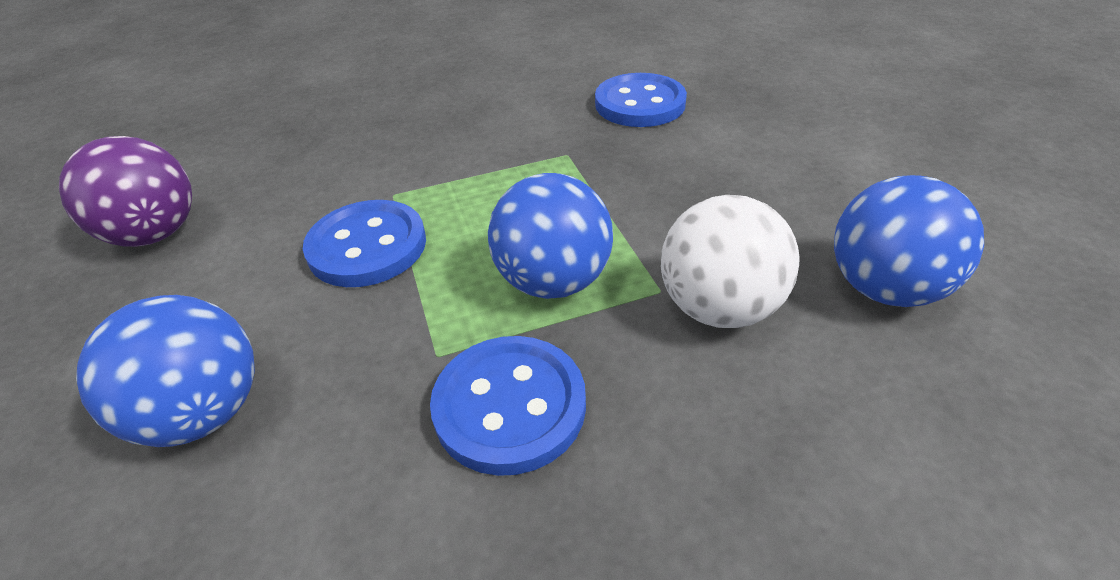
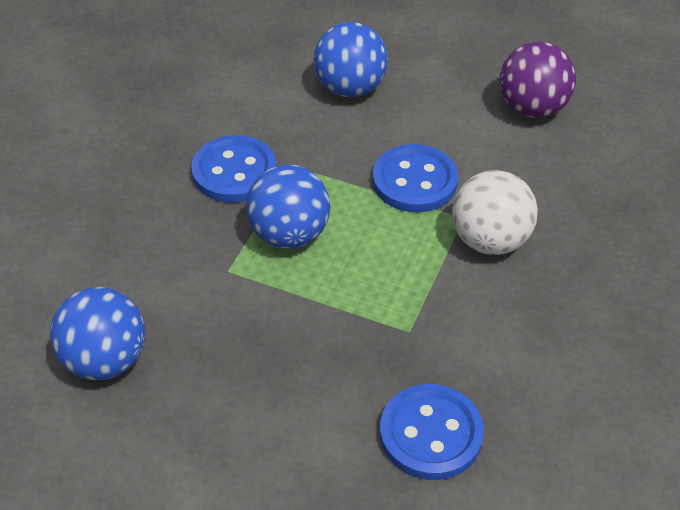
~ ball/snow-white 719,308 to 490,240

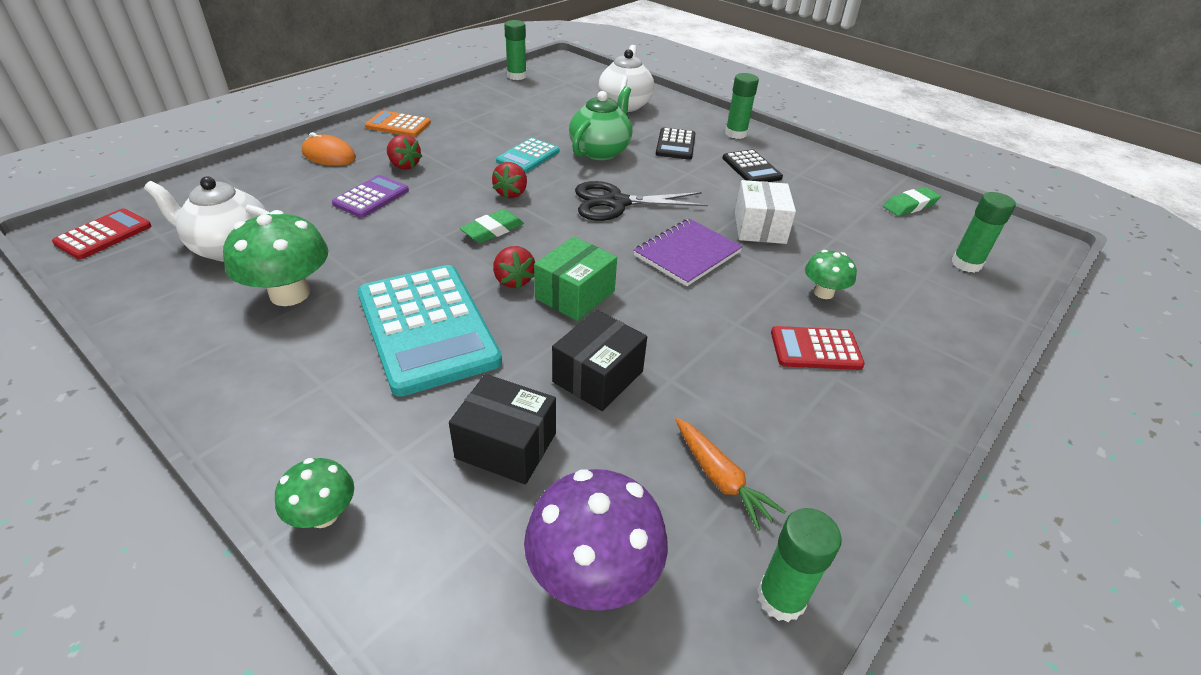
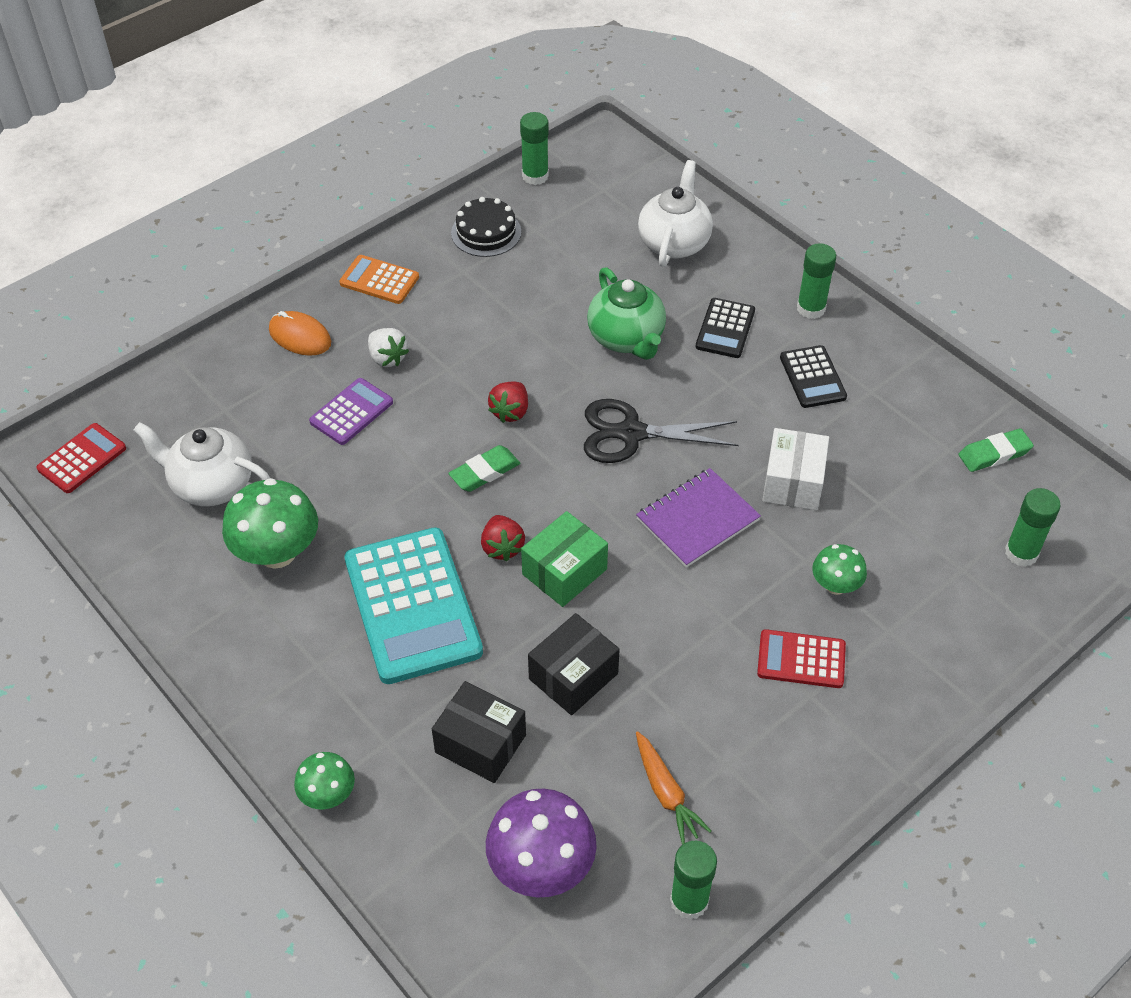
~ china teapot/leaf-green 600,151 = 626,338 120 degrees clockwise
~ berry/scarlet 404,165 to berry/snow-white 387,358
- pocket calculator/teal 528,156
+ gateau/ebony 486,232

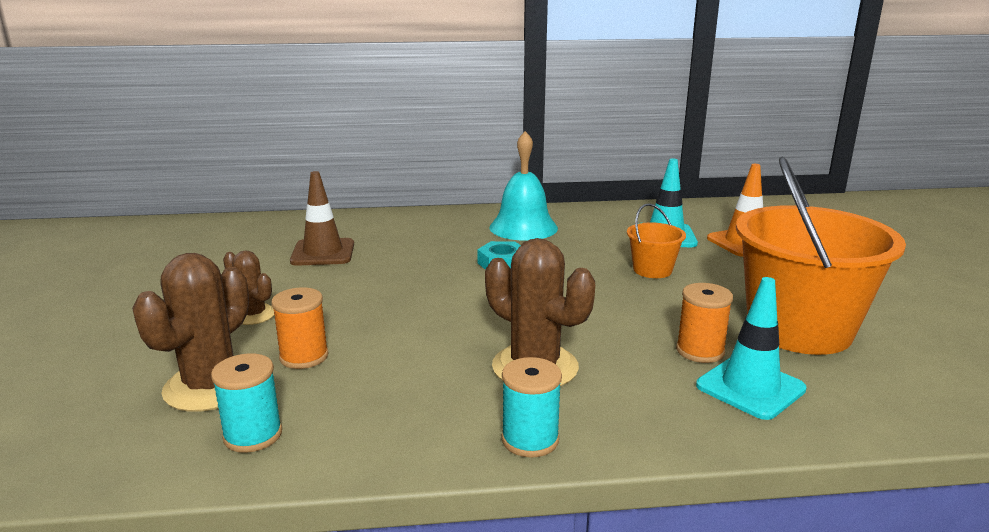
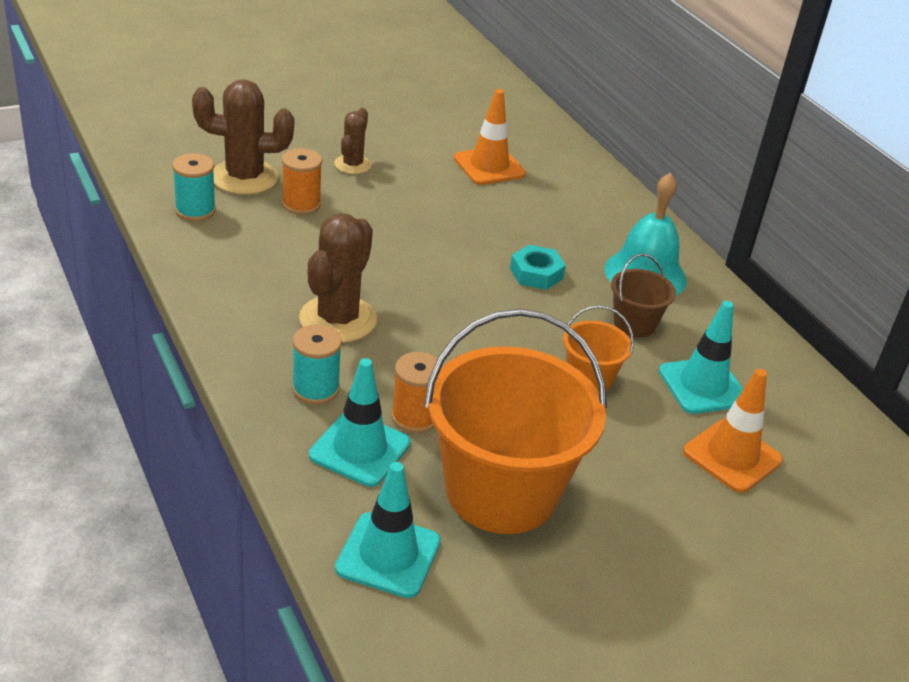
~ road cone/russet 323,253 to road cone/orange 489,166
~ bobbin/teal 530,440 to 315,389
+ pail/russet 634,323
+ road cone/teal 388,555

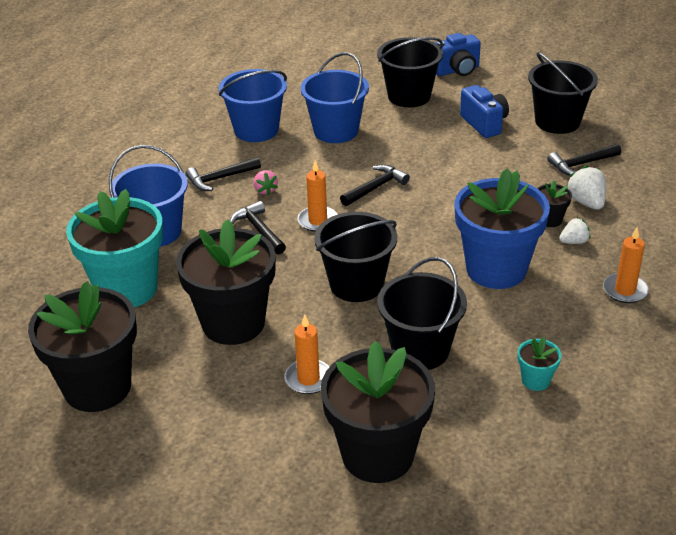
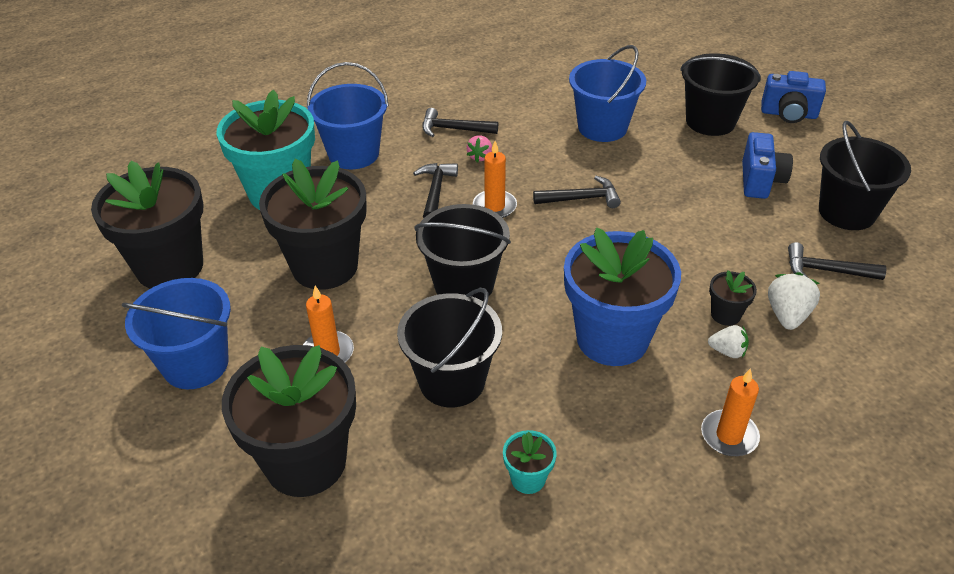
~ pail/royal blue 256,130 to 195,364

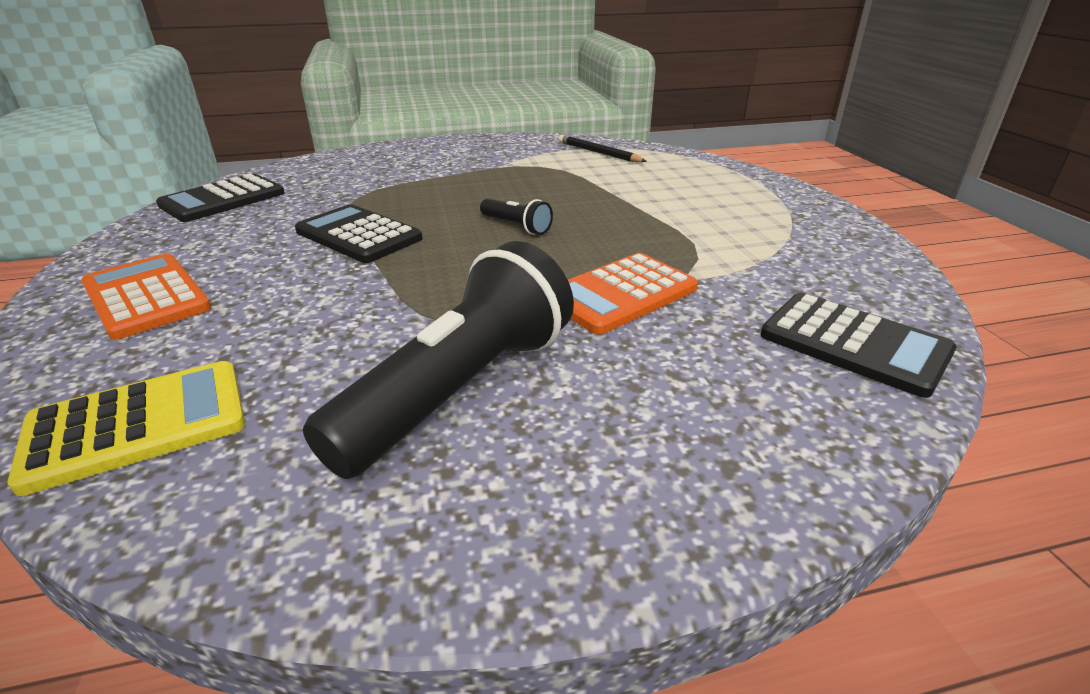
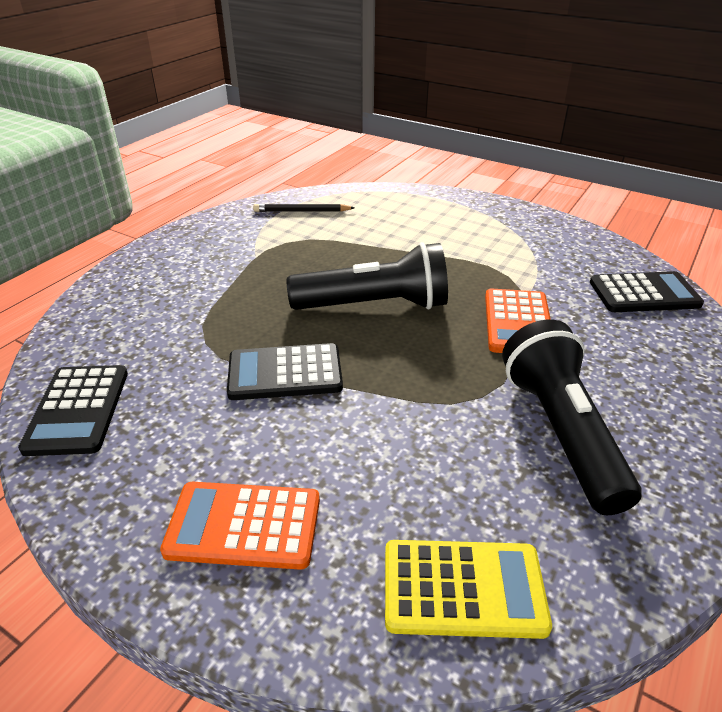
~ flashlight/ebony 517,226 = 375,305 x2.27
~ pocket calculator/bright yellow 138,425 = 463,589 75 degrees clockwise

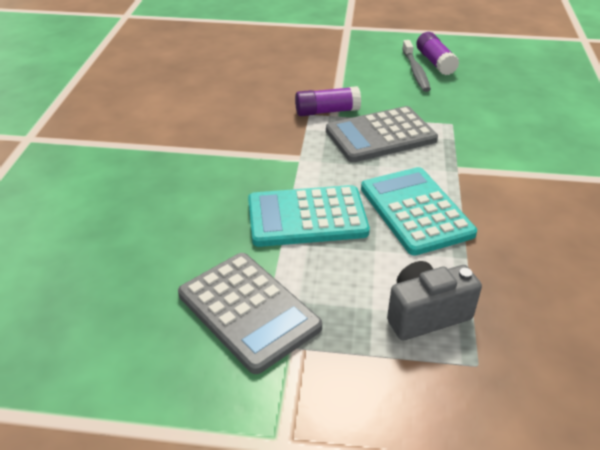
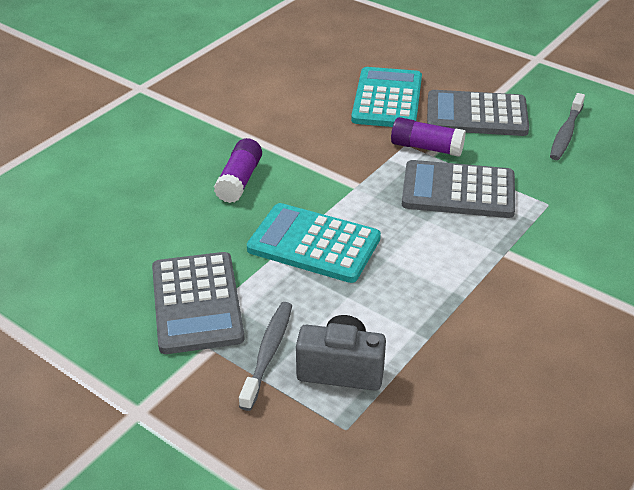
~ glue/royal purple 435,62 to 239,180
~ pocket calculator/teal 416,211 to 387,99
+ pocket calculator/ash-grey 476,115
+ toothbrush/ash-grey 268,353

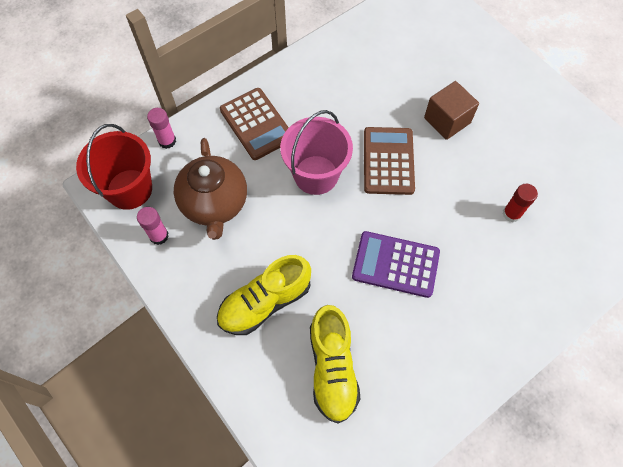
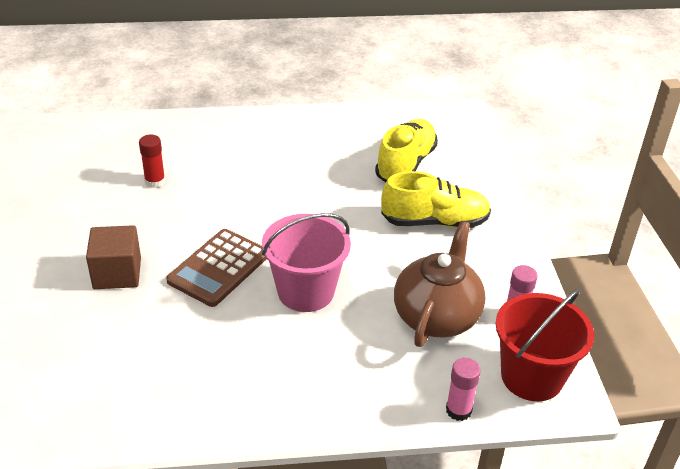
- pocket calculator/russet 256,124
- pocket calculator/royal purple 395,264

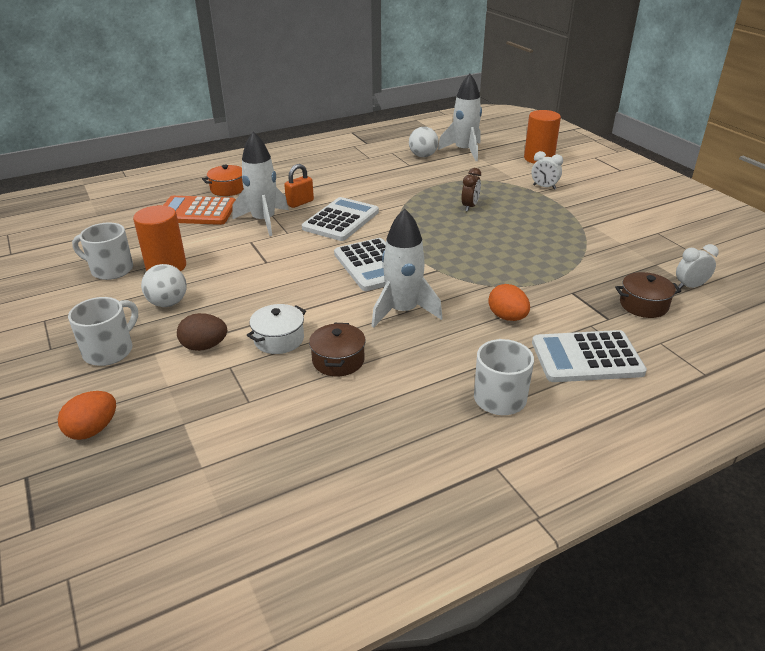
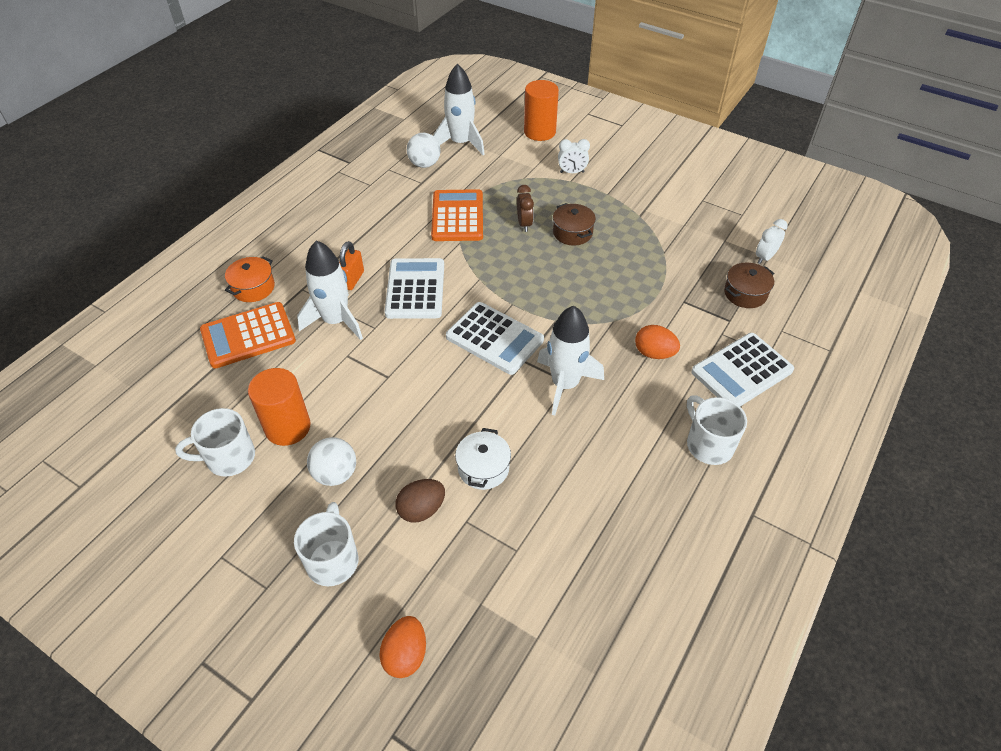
~ stockpot/russet 338,360 to 572,233
+ pocket calculator/orange 457,216

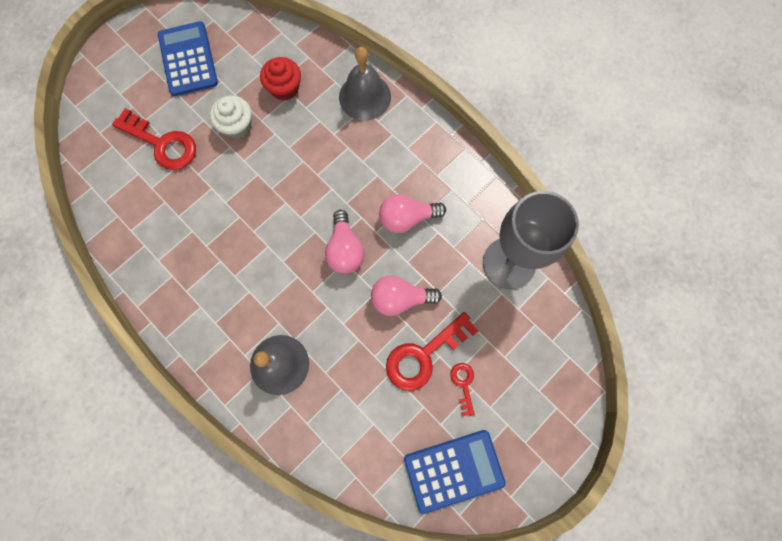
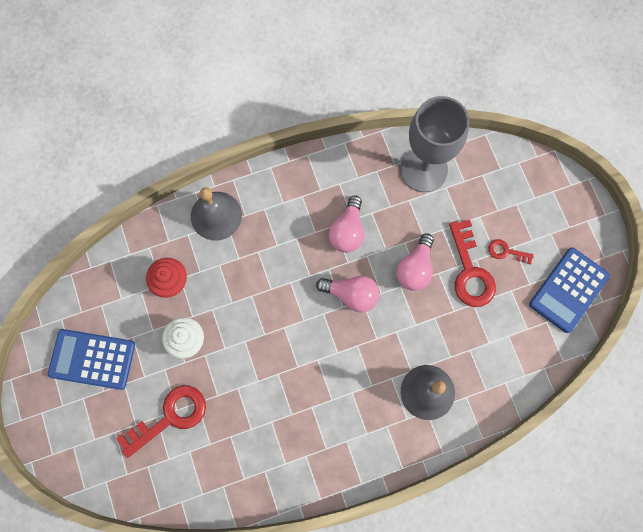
~ pocket calculator/royal blue 453,470 = 568,290 150 degrees counterclockwise

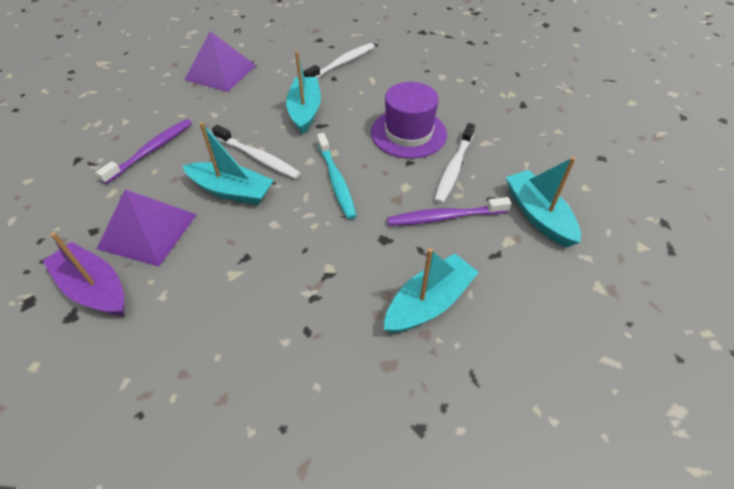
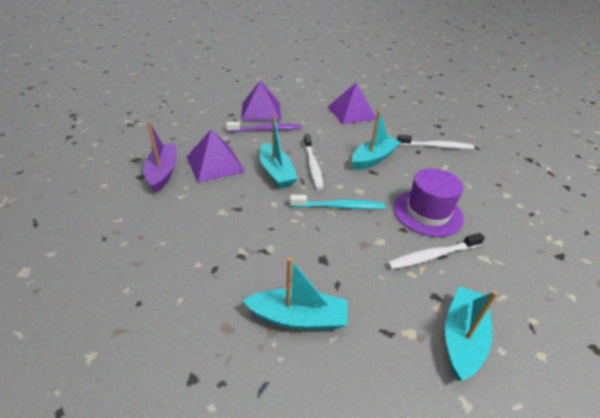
~ toothbrush/teal 336,181 = 339,206 120 degrees counterclockwise
- toothbrush/royal purple 444,217
+ pyramid shape/royal purple 261,111

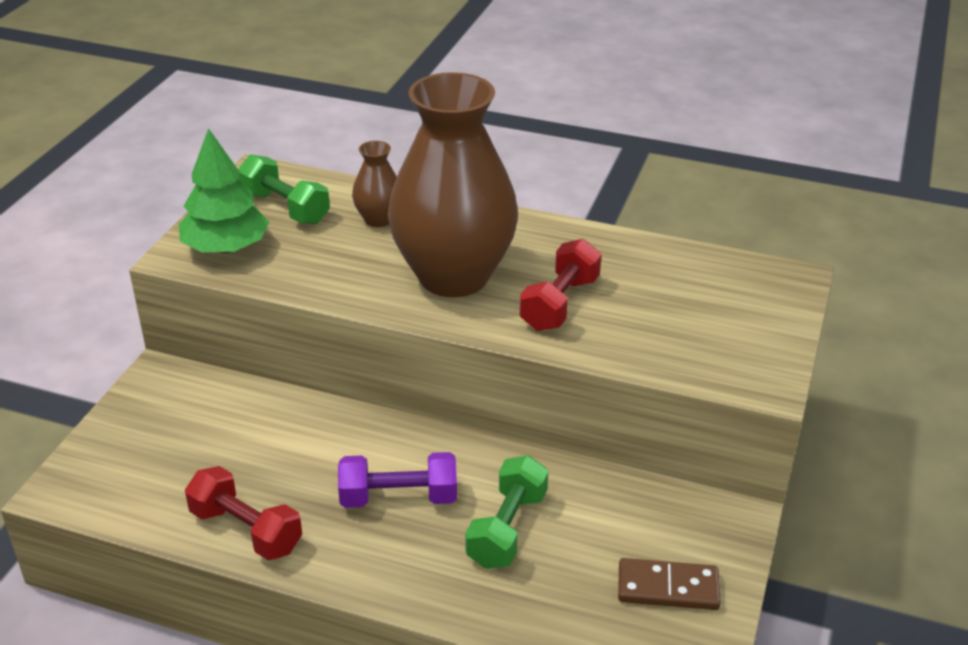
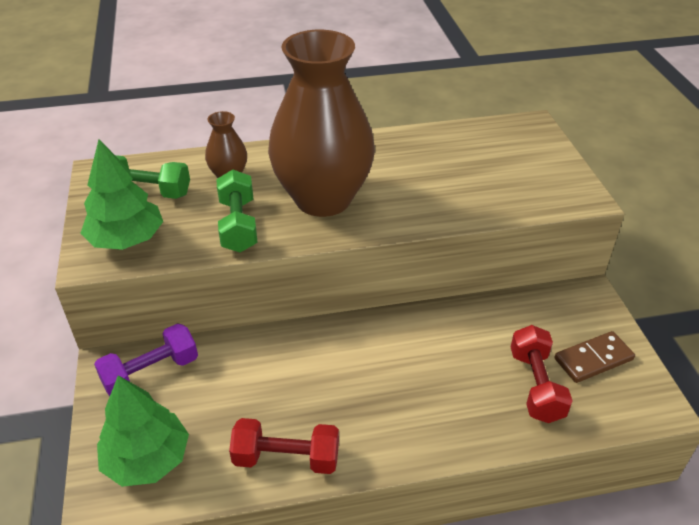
~ dumbbell/scarlet 560,304 to 536,385
~ dumbbell/royal purple 398,498 to 151,372
~ dumbbell/leaf-green 507,529 to 238,225
+ tree/leaf-green 147,459

